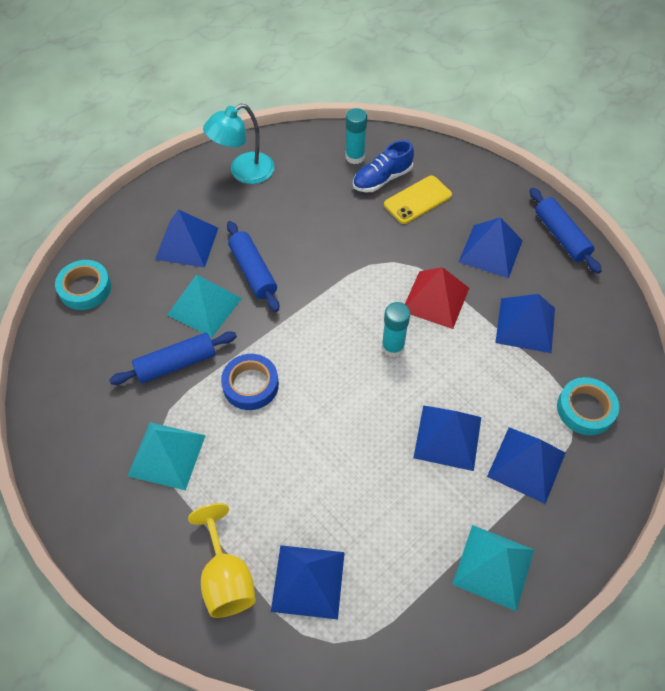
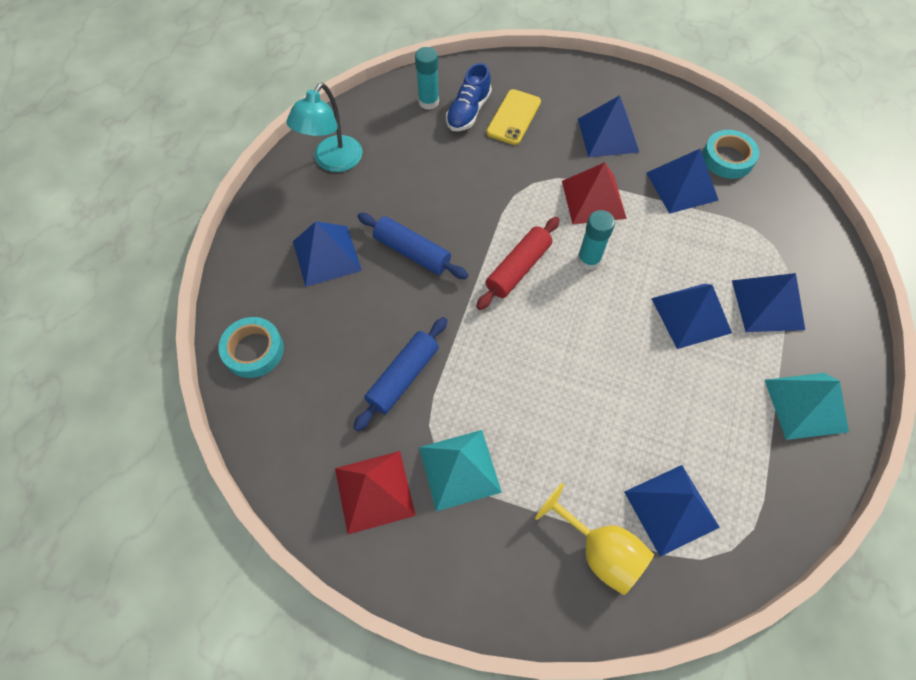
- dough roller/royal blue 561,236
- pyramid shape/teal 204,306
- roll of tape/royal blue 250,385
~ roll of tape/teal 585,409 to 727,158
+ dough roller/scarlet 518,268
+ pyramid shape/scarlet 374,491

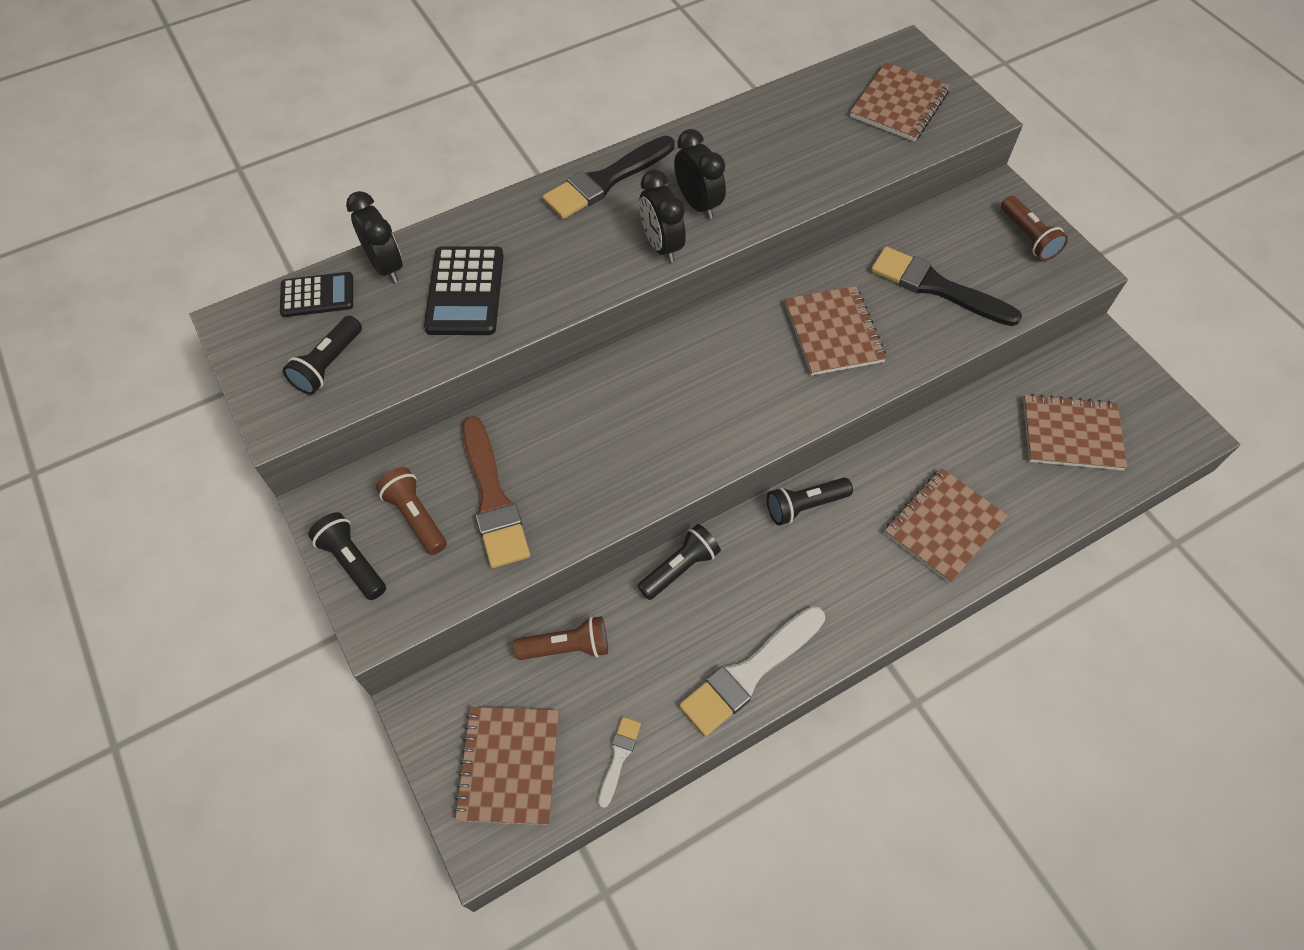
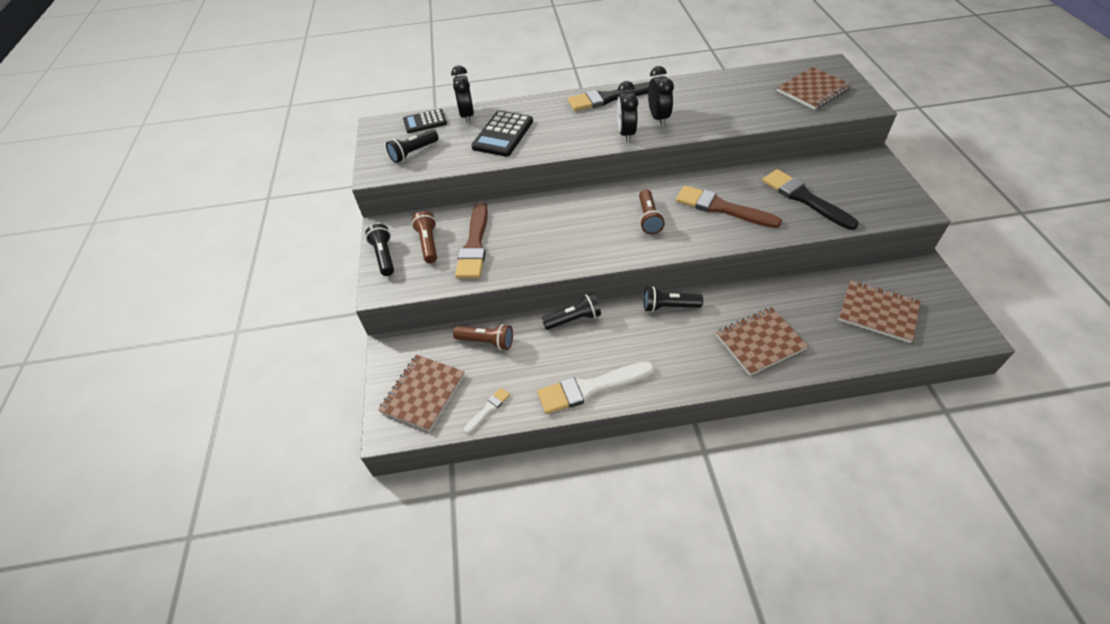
~ flashlight/russet 1028,237 to 648,218
~ pocket calculator/ebony 317,295 = 425,122 150 degrees clockwise
~ exercise book/russet 833,332 to paintbrush/russet 722,208

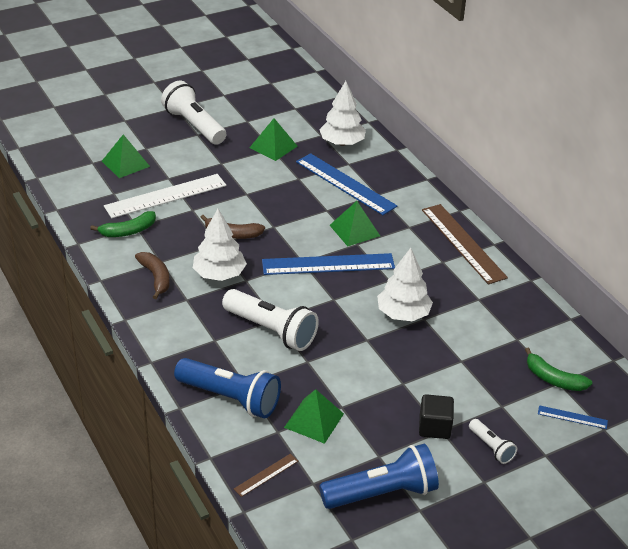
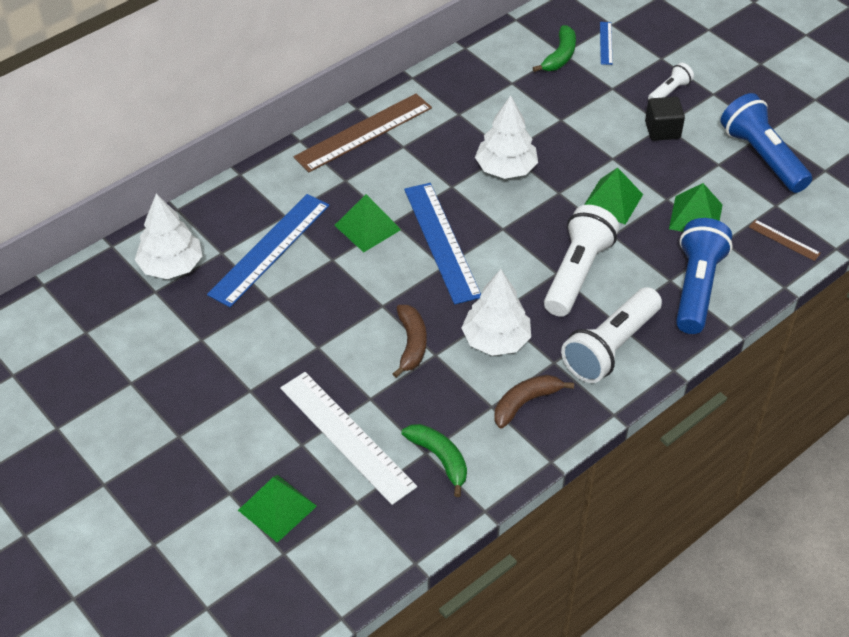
~ flashlight/snow-white 194,125 to 610,347
~ pyramid shape/leaf-green 273,147 to 612,201

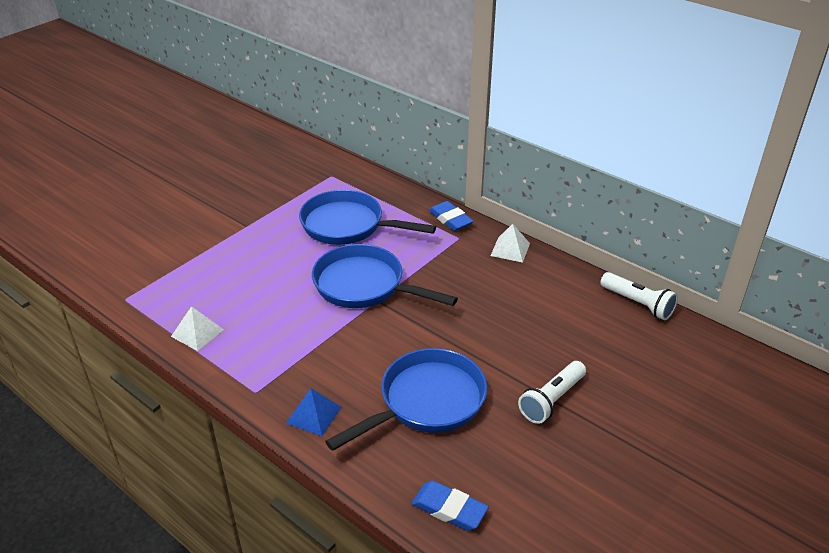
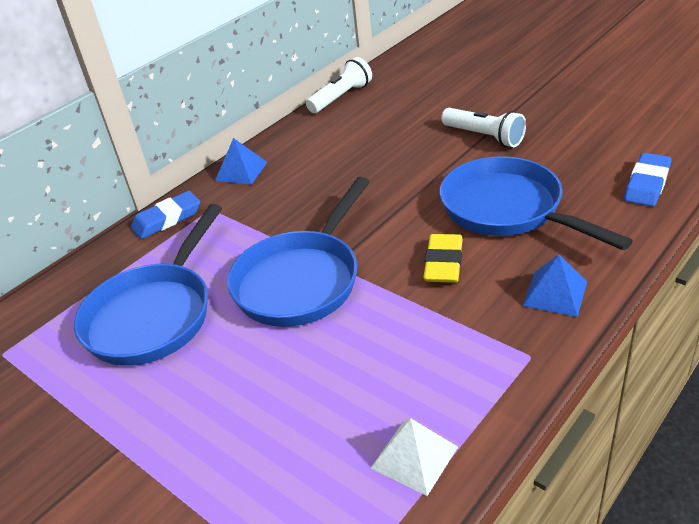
~ pyramid shape/snow-white 510,249 to pyramid shape/royal blue 241,171
+ pencil eraser/bright yellow 443,263

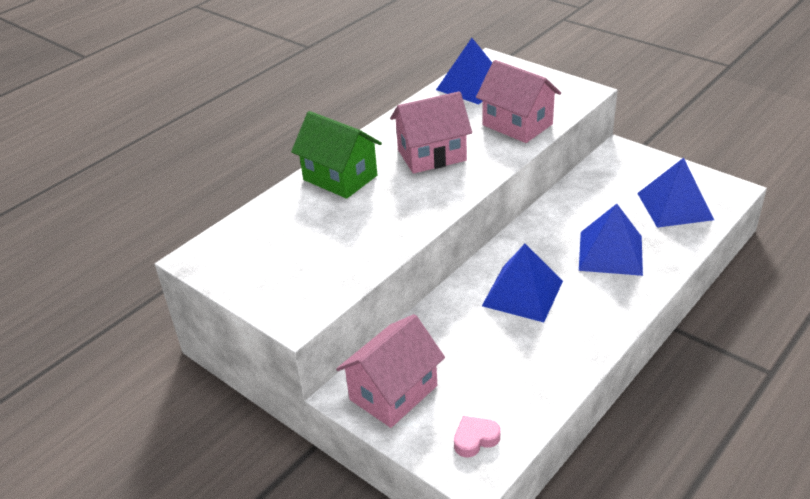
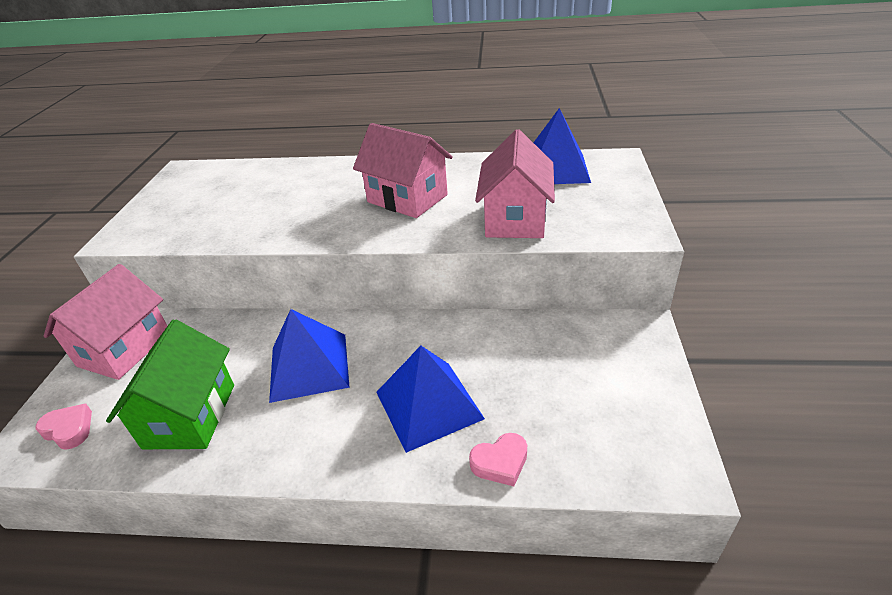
~ toy house/leaf-green 340,177 to 190,416
- pyramid shape/royal blue 675,206
~ toy house/rosy 393,392 = 124,349 75 degrees counterclockwise
+ heart shape/rosy 500,462

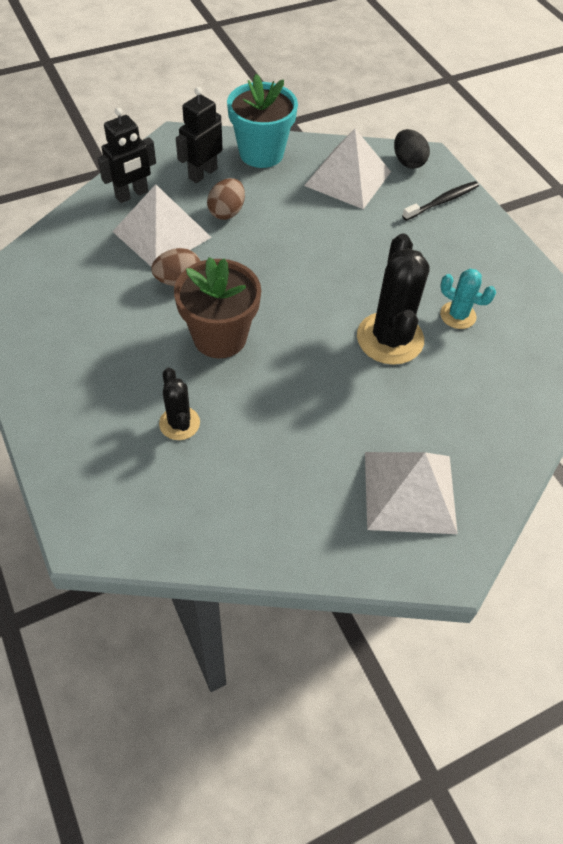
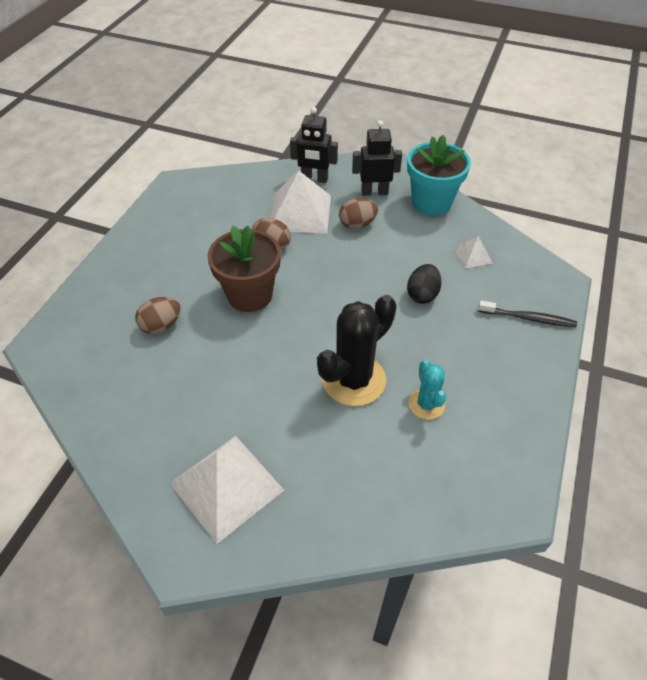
~ pyramid shape/snow-white 347,178 = 472,255 x0.49
~ egg/ebony 408,162 to 422,294
~ cactus/ebony 179,423 to egg/russet 161,326

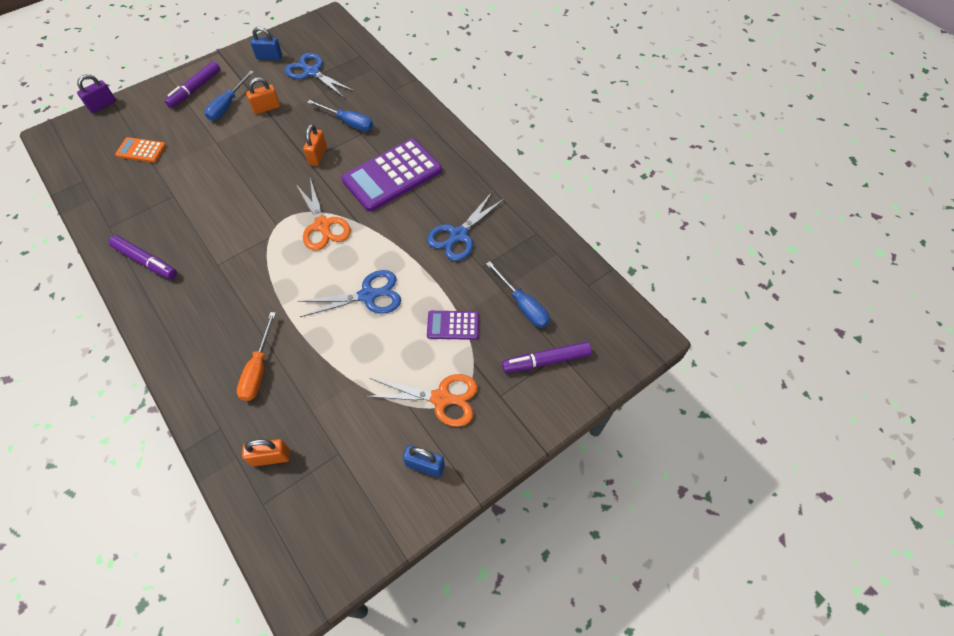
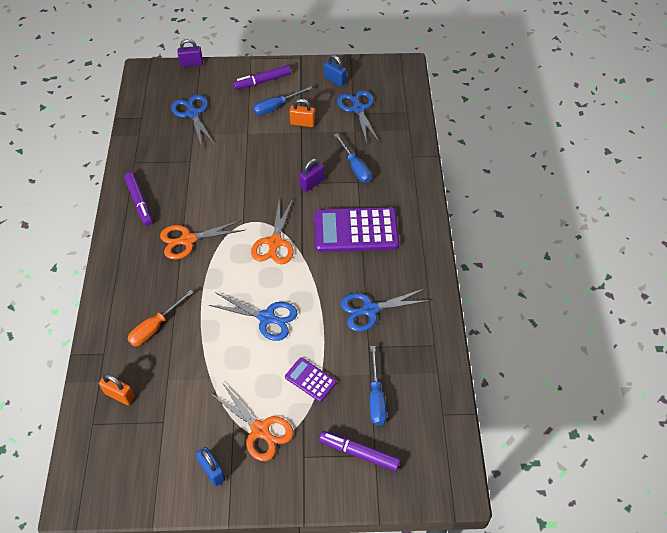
~ small lock/orange 318,156 to small lock/royal purple 311,183
~ pocket calculator/orange 141,150 to scissors/royal blue 193,113
+ scissors/orange 188,240

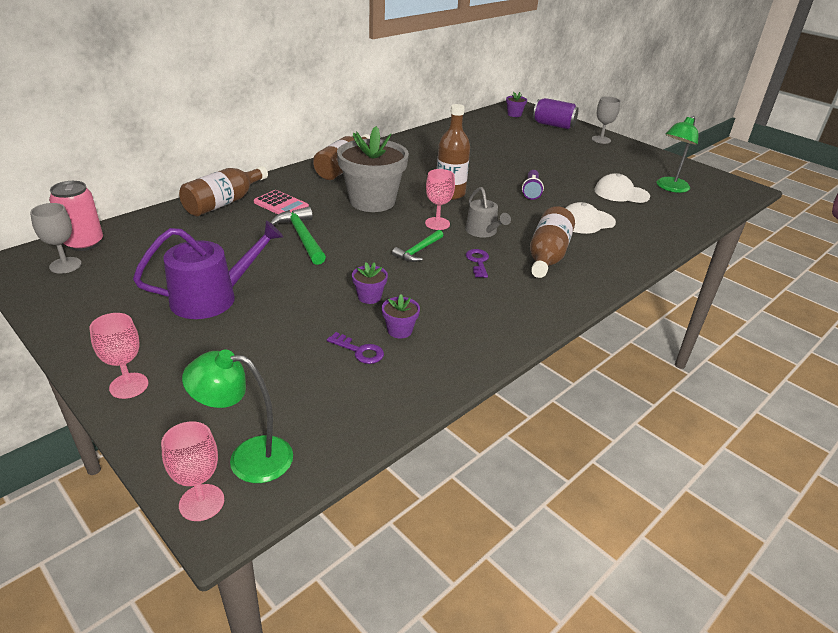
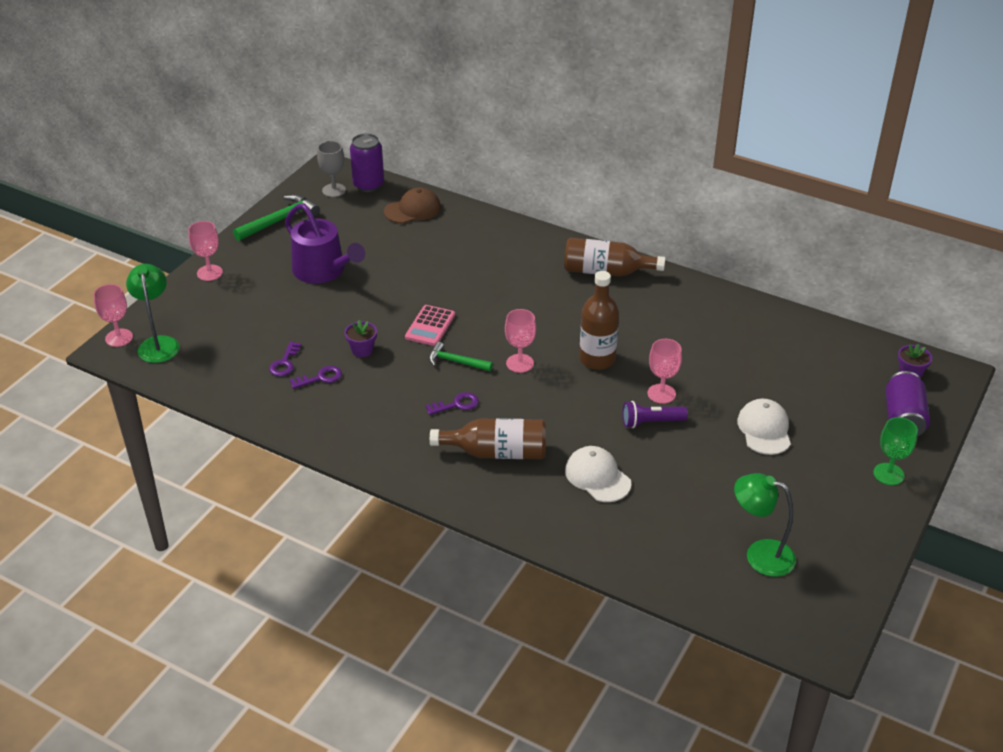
~ goblet/ash-grey 601,140 to goblet/leaf-green 888,474
- flower pot/ash-grey 372,201
- bottle/russet 224,203
~ peaked cap/snow-white 621,193 to 764,429
~ soda can/rosy 84,243 to soda can/royal purple 368,185
- watering can/ash-grey 483,231
~ pocket calculator/rosy 281,205 to 430,326
~ carpenter's hammer/leaf-green 302,237 to 279,220
~ flower pot/royal purple 399,330 to latchkey/royal purple 320,378
+ peaked cap/russet 413,209
+ goblet/rosy 661,394

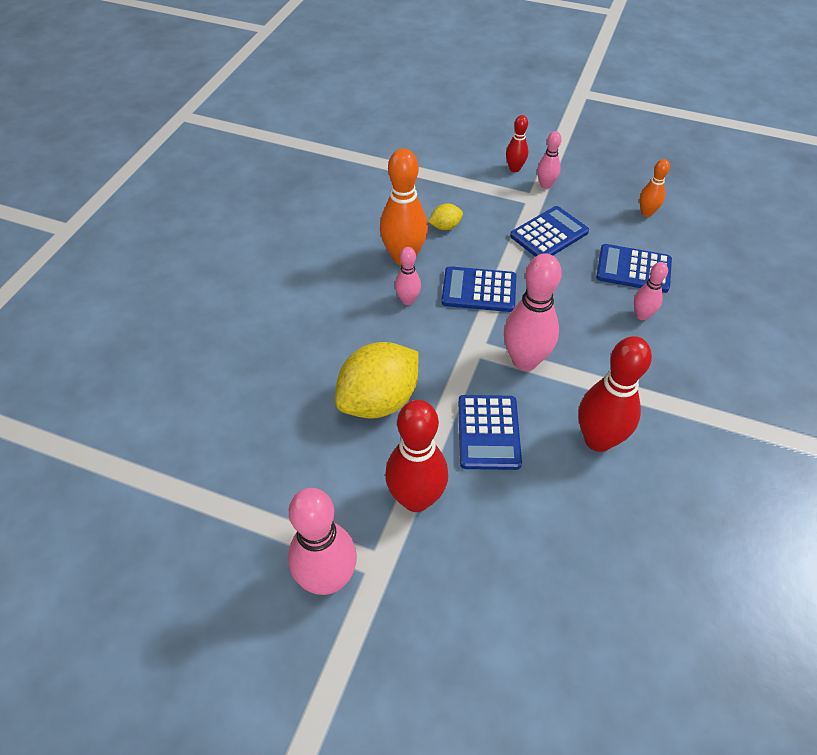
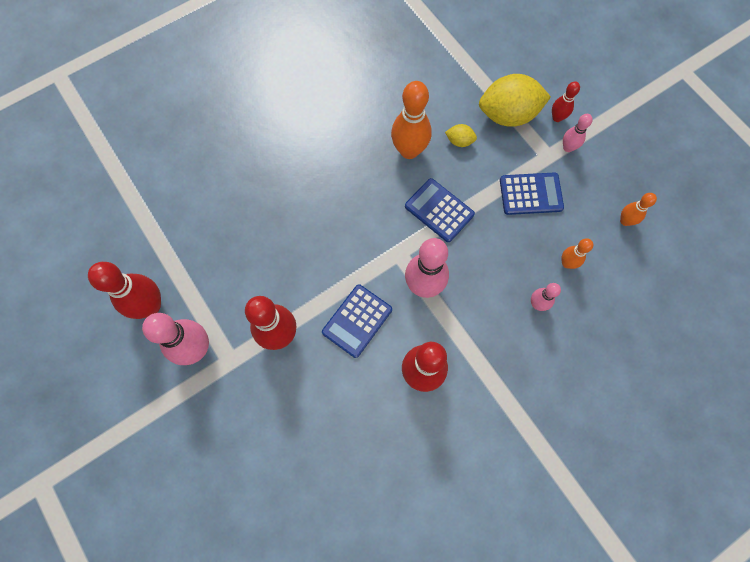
~ pocket calculator/royal blue 633,269 to skittle/orange 567,263
- skittle/rosy 407,300
~ toy lemon/bright yellow 379,400 to 508,115
+ skittle/scarlet 150,305

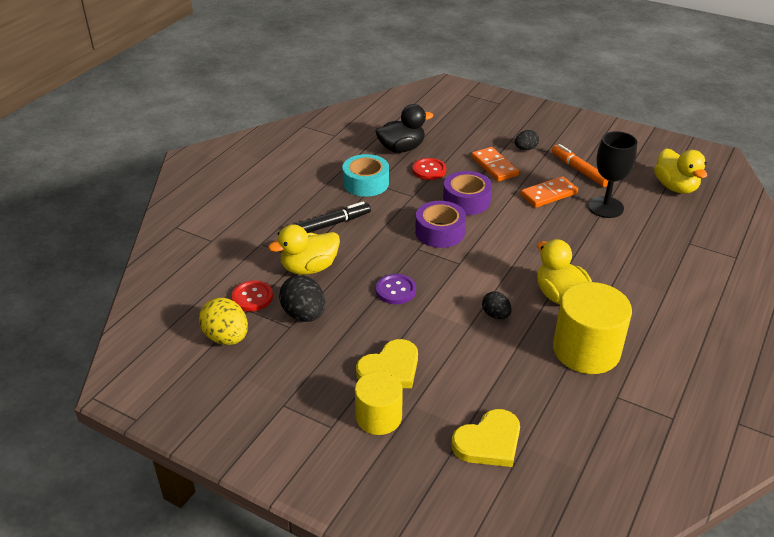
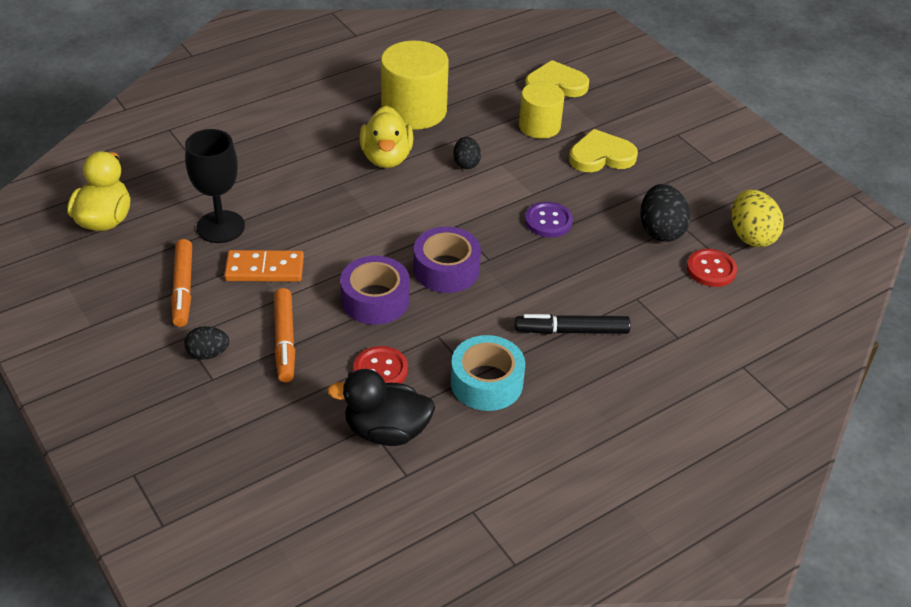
~ domino/orange 494,166 to marker pen/orange 285,340
- duck/bright yellow 309,268
~ cylinder/bright yellow 378,417 to 539,126

